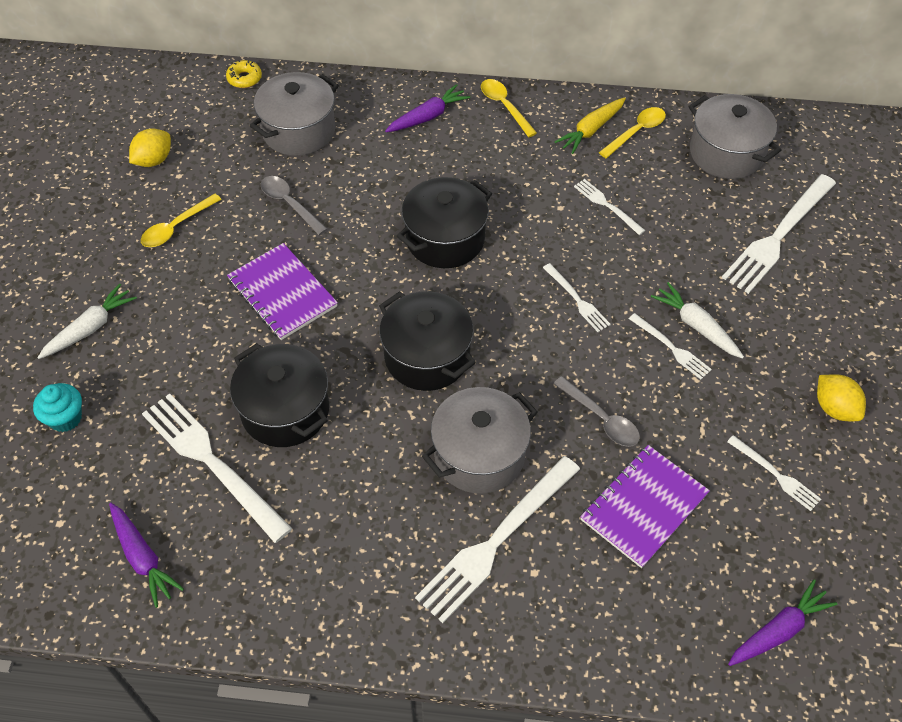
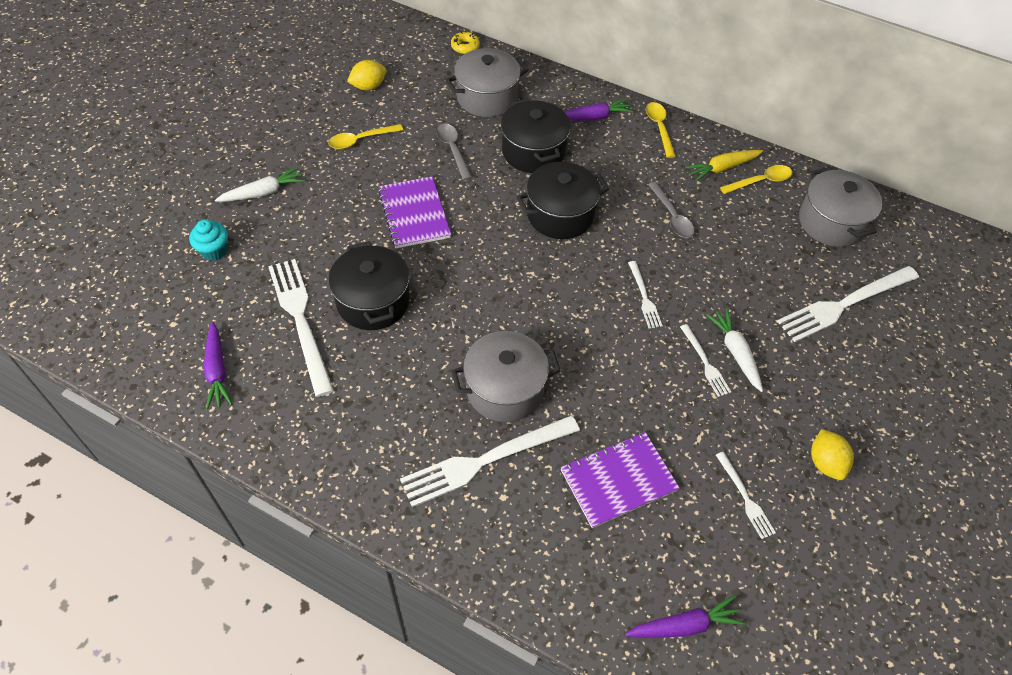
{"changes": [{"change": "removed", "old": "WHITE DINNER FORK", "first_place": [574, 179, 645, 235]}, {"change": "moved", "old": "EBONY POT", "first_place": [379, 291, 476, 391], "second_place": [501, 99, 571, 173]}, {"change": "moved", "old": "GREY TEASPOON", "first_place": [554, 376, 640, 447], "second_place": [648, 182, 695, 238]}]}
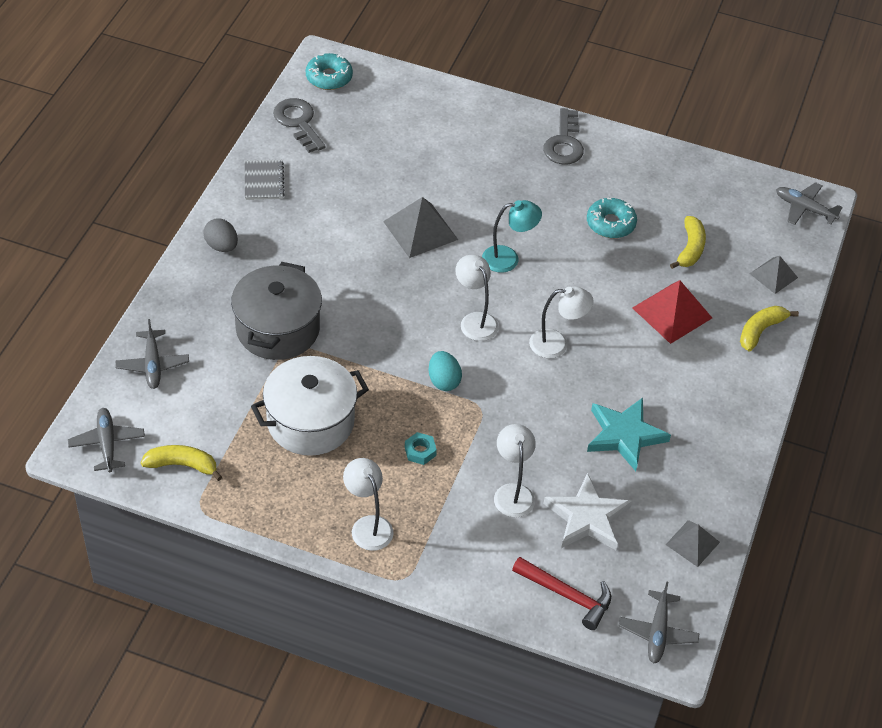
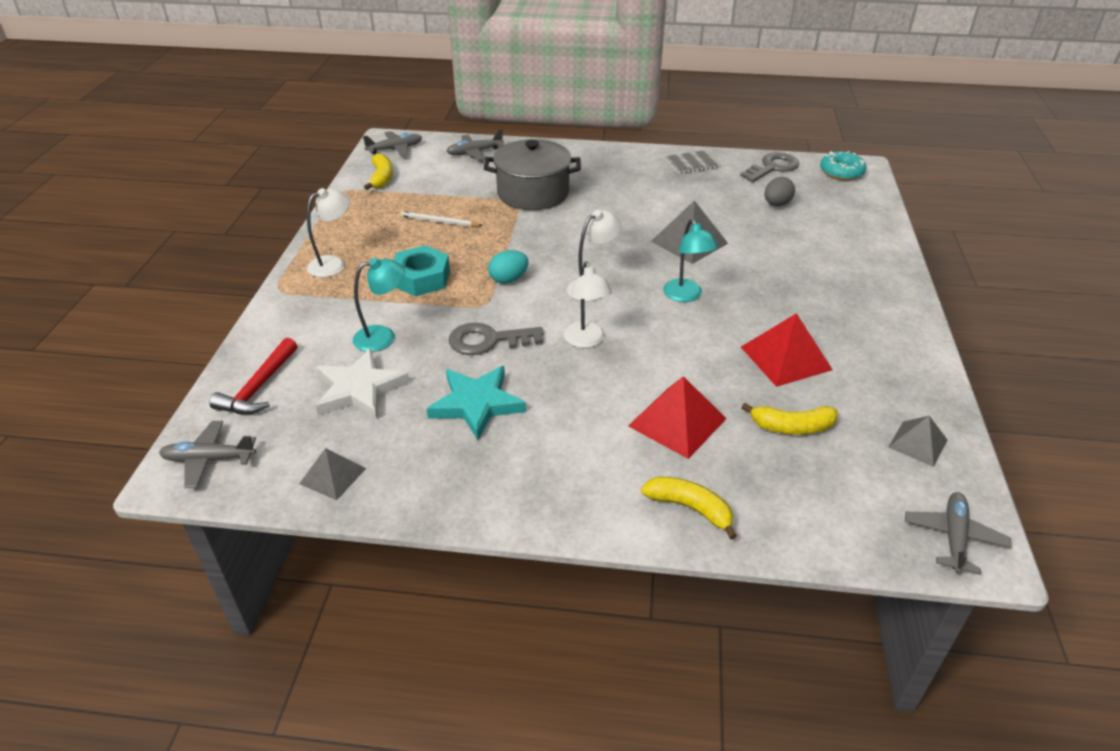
{"changes": [{"change": "moved", "old": "GREY KEY", "first_place": [543, 108, 584, 165], "second_place": [449, 323, 544, 355]}, {"change": "replaced", "old": "TEAL GLAZED DONUT", "new": "CRIMSON PYRAMID SHAPE", "first_place": [587, 198, 637, 238], "second_place": [741, 313, 833, 387]}, {"change": "moved", "old": "GREY EGG SHAPE", "first_place": [203, 218, 238, 252], "second_place": [764, 177, 795, 206]}, {"change": "moved", "old": "GREY PYRAMID SHAPE", "first_place": [750, 256, 798, 294], "second_place": [888, 416, 947, 467]}, {"change": "replaced", "old": "WHITE POT", "new": "WHITE PENCIL", "first_place": [251, 356, 369, 456], "second_place": [400, 211, 483, 227]}, {"change": "recoloured", "old": "WHITE READING LAMP", "new": "TEAL READING LAMP", "first_place": [494, 424, 536, 517], "second_place": [353, 258, 405, 352]}, {"change": "resized", "old": "TEAL HEX NUT", "first_place": [405, 432, 437, 465], "second_place": [393, 245, 450, 296], "factor": 1.95}]}
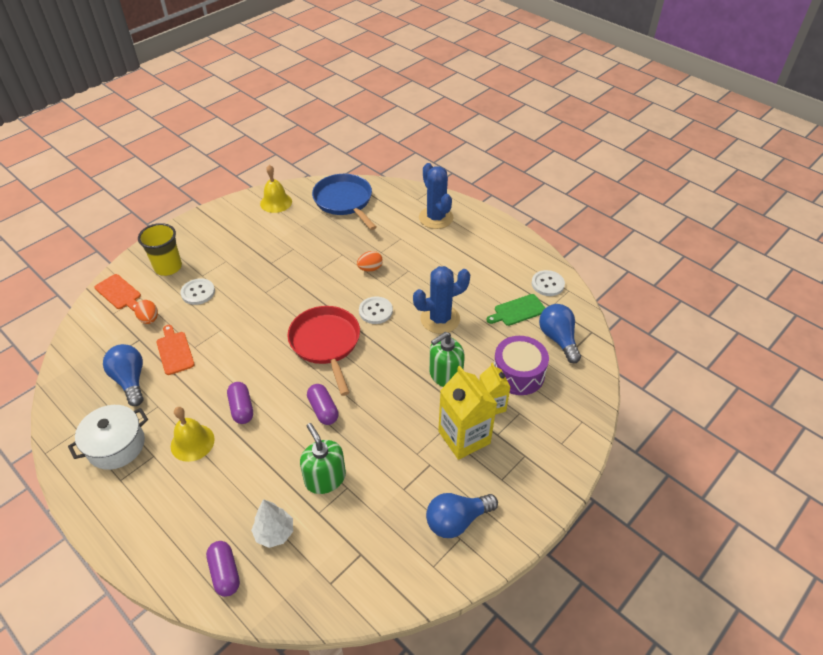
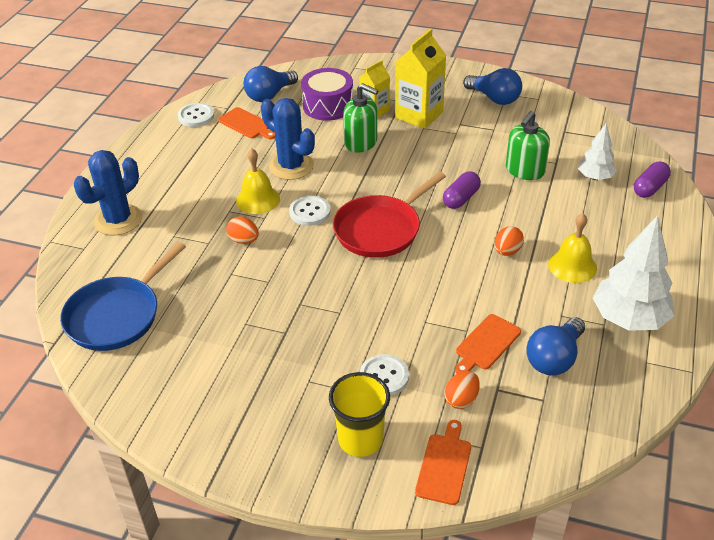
{"changes": [{"change": "moved", "old": "YELLOW BELL", "first_place": [260, 165, 292, 213], "second_place": [236, 148, 280, 214]}, {"change": "recoloured", "old": "EMERALD CUTTING BOARD", "new": "BRIGHT ORANGE CUTTING BOARD", "first_place": [486, 294, 545, 326], "second_place": [218, 107, 275, 139]}, {"change": "replaced", "old": "PURPLE PILL SHAPE", "new": "BRIGHT ORANGE EGG SHAPE", "first_place": [227, 382, 253, 424], "second_place": [494, 226, 524, 256]}, {"change": "replaced", "old": "WHITE POT", "new": "WHITE FIR TREE", "first_place": [68, 405, 148, 470], "second_place": [593, 215, 675, 331]}]}
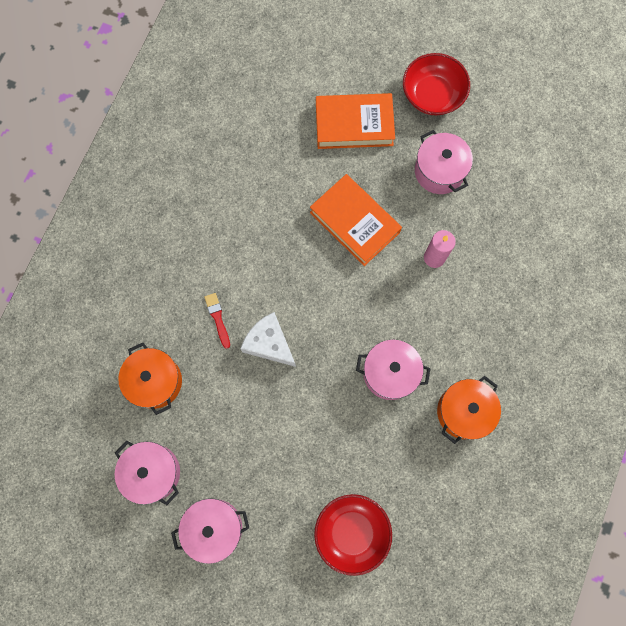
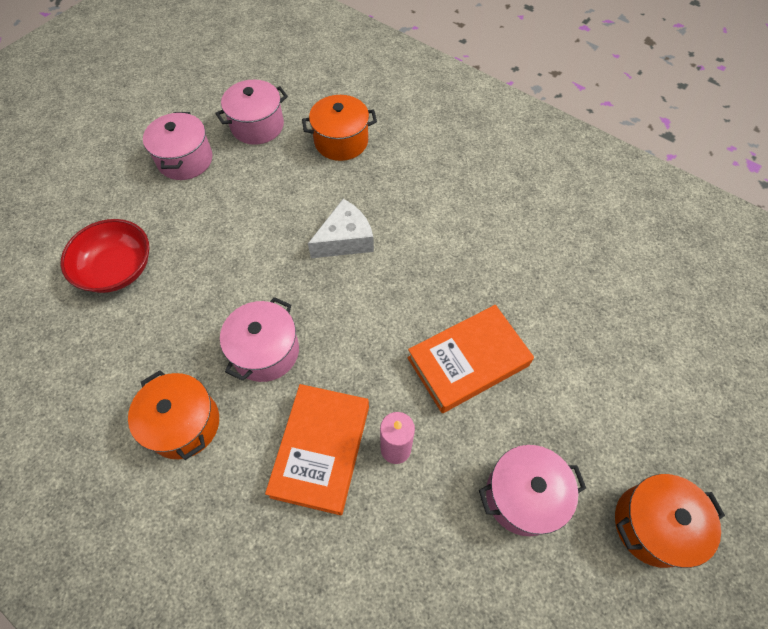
{"changes": [{"change": "replaced", "old": "CRIMSON SERVING BOWL", "new": "BRIGHT ORANGE POT", "first_place": [403, 53, 470, 115], "second_place": [615, 474, 725, 568]}, {"change": "moved", "old": "BRIGHT ORANGE HARDBACK", "first_place": [316, 93, 395, 149], "second_place": [265, 384, 369, 515]}, {"change": "removed", "old": "CRIMSON PAINT BRUSH", "first_place": [204, 293, 230, 349]}]}
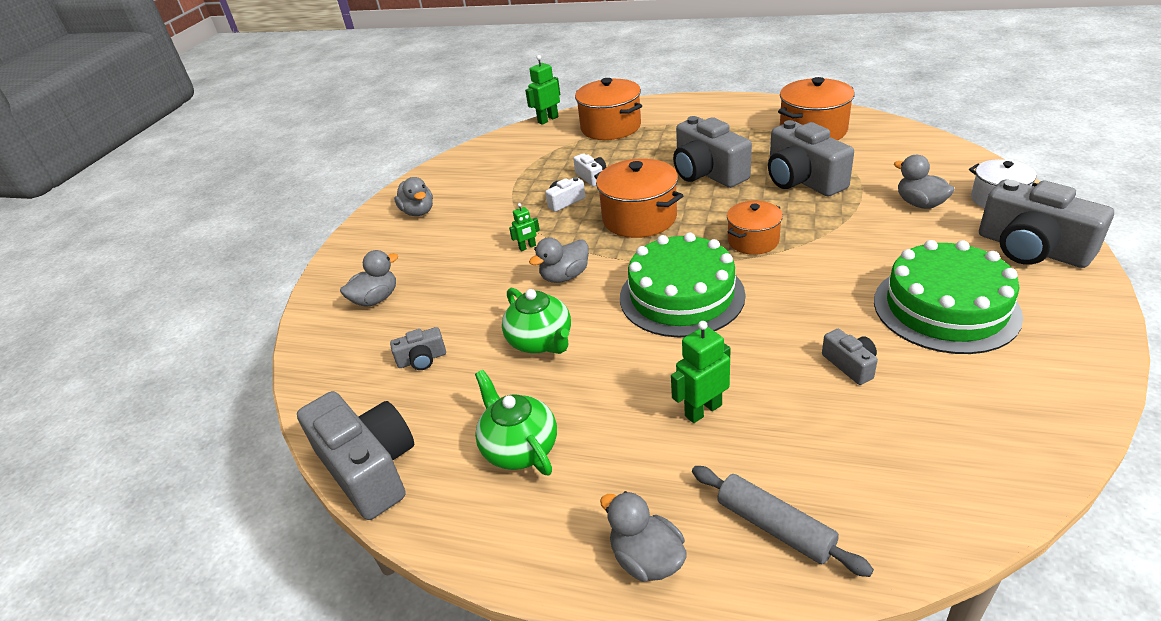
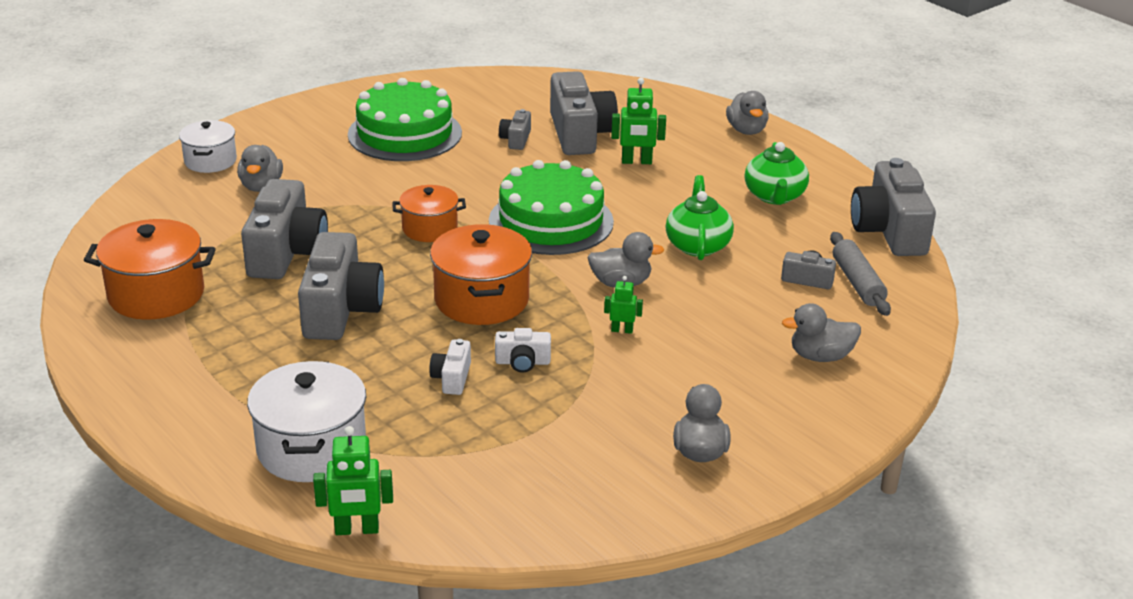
{"changes": [{"change": "recoloured", "old": "BRIGHT ORANGE POT", "new": "WHITE POT", "first_place": [575, 78, 642, 140], "second_place": [247, 361, 366, 482]}, {"change": "moved", "old": "GREY COMPACT CAMERA", "first_place": [979, 180, 1114, 268], "second_place": [550, 71, 618, 155]}, {"change": "moved", "old": "GREY PASTRY ROLLER", "first_place": [692, 466, 874, 577], "second_place": [830, 232, 891, 316]}]}
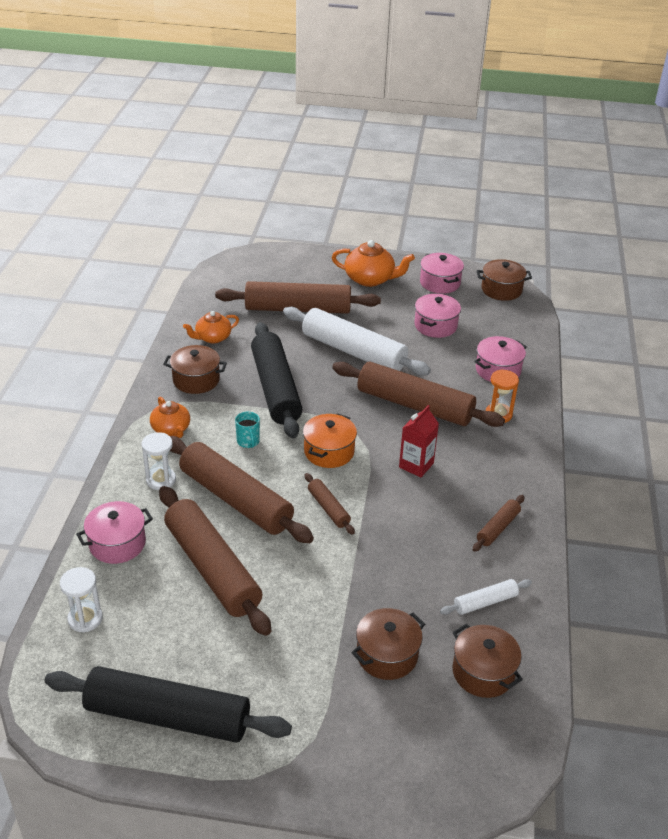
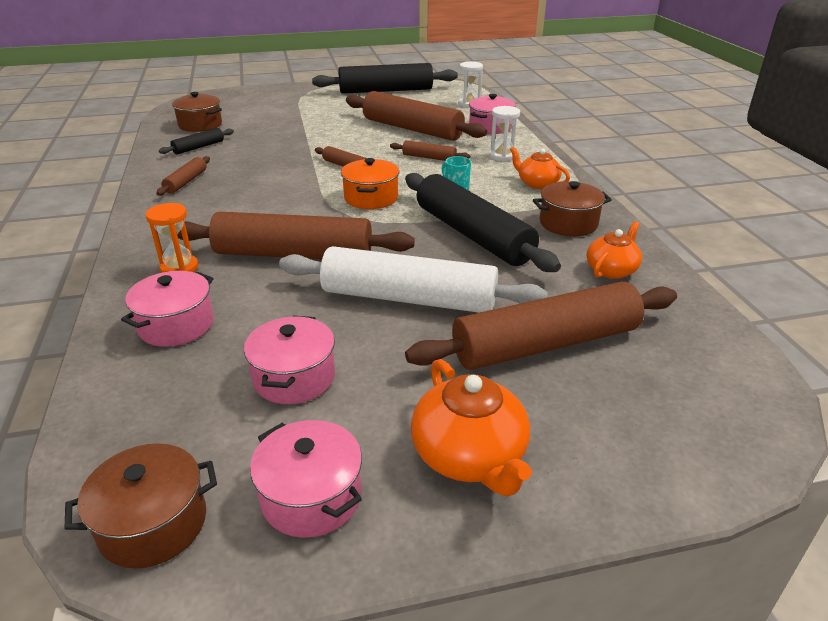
{"changes": [{"change": "turned", "old": "BRIGHT ORANGE CHINA TEAPOT", "first_place": [332, 240, 415, 287], "second_place": [411, 359, 532, 497], "degrees": -105}, {"change": "removed", "old": "CRIMSON MILK CARTON", "first_place": [399, 405, 439, 477]}, {"change": "resized", "old": "DARK BROWN PASTRY ROLLER", "first_place": [170, 436, 314, 543], "second_place": [390, 140, 470, 161], "factor": 0.46}, {"change": "recoloured", "old": "WHITE PASTRY ROLLER", "new": "EBONY PASTRY ROLLER", "first_place": [440, 579, 532, 615], "second_place": [159, 128, 234, 155]}, {"change": "removed", "old": "DARK BROWN POT", "first_place": [351, 608, 425, 680]}]}
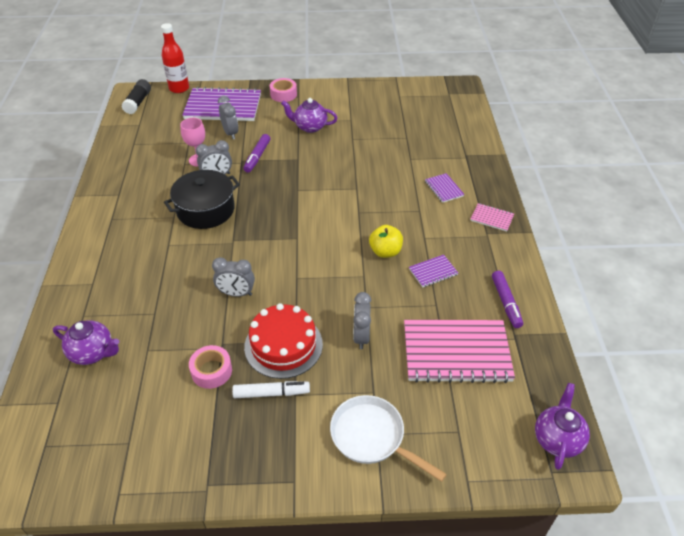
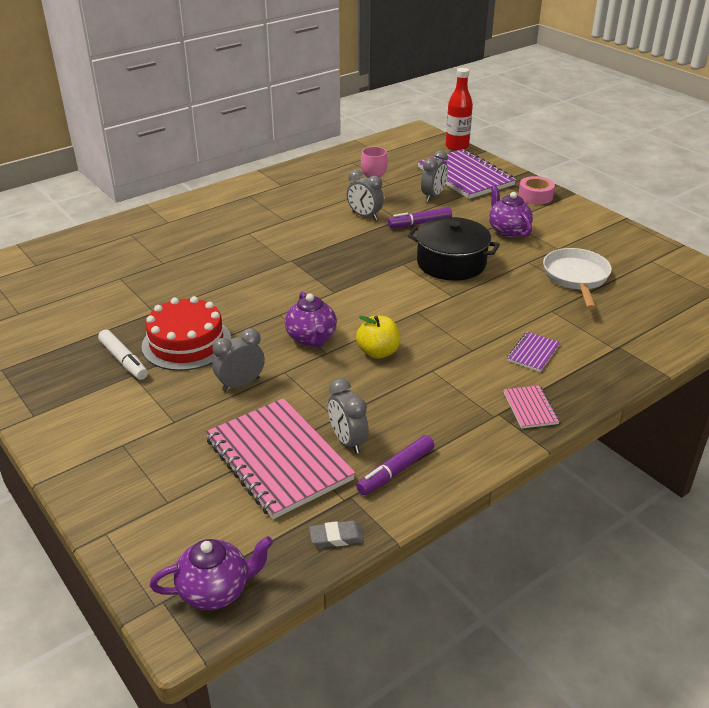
{"changes": [{"change": "removed", "old": "EBONY GLUE STICK", "first_place": [121, 79, 151, 114]}, {"change": "moved", "old": "EBONY POT", "first_place": [164, 170, 240, 229], "second_place": [408, 217, 500, 281]}, {"change": "removed", "old": "PURPLE NOTEPAD", "first_place": [409, 255, 458, 288]}, {"change": "moved", "old": "GREY ALARM CLOCK", "first_place": [212, 257, 255, 297], "second_place": [328, 378, 369, 454]}, {"change": "moved", "old": "PURPLE CHINA TEAPOT", "first_place": [53, 320, 119, 365], "second_place": [285, 292, 337, 347]}, {"change": "removed", "old": "PINK STICKY TAPE", "first_place": [189, 345, 232, 389]}, {"change": "moved", "old": "WHITE SKILLET", "first_place": [330, 395, 447, 482], "second_place": [543, 248, 612, 310]}, {"change": "added", "new": "GREY GUM ERASER", "second_place": [309, 521, 364, 548]}]}
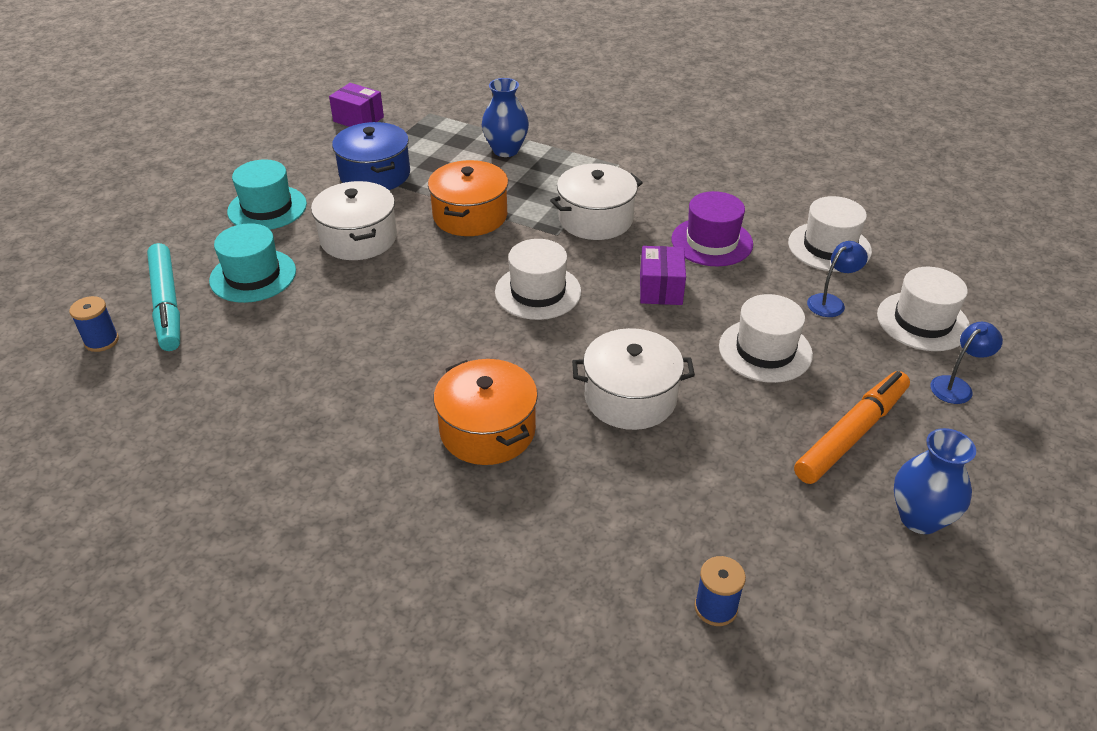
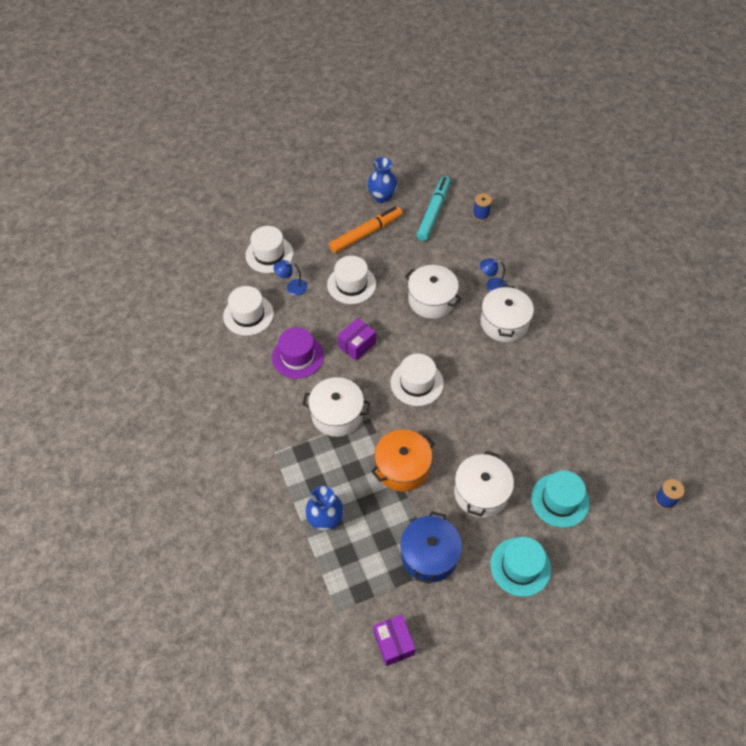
{"changes": [{"change": "moved", "old": "TEAL MARKER", "first_place": [147, 243, 180, 351], "second_place": [417, 176, 451, 241]}, {"change": "moved", "old": "COBALT READING LAMP", "first_place": [930, 322, 1003, 404], "second_place": [480, 258, 507, 291]}, {"change": "recoloured", "old": "BRIGHT ORANGE POT", "new": "WHITE POT", "first_place": [433, 359, 538, 465], "second_place": [480, 285, 534, 342]}, {"change": "turned", "old": "BRIGHT ORANGE MARKER", "first_place": [794, 371, 910, 484], "second_place": [329, 206, 403, 253], "degrees": 150}]}
